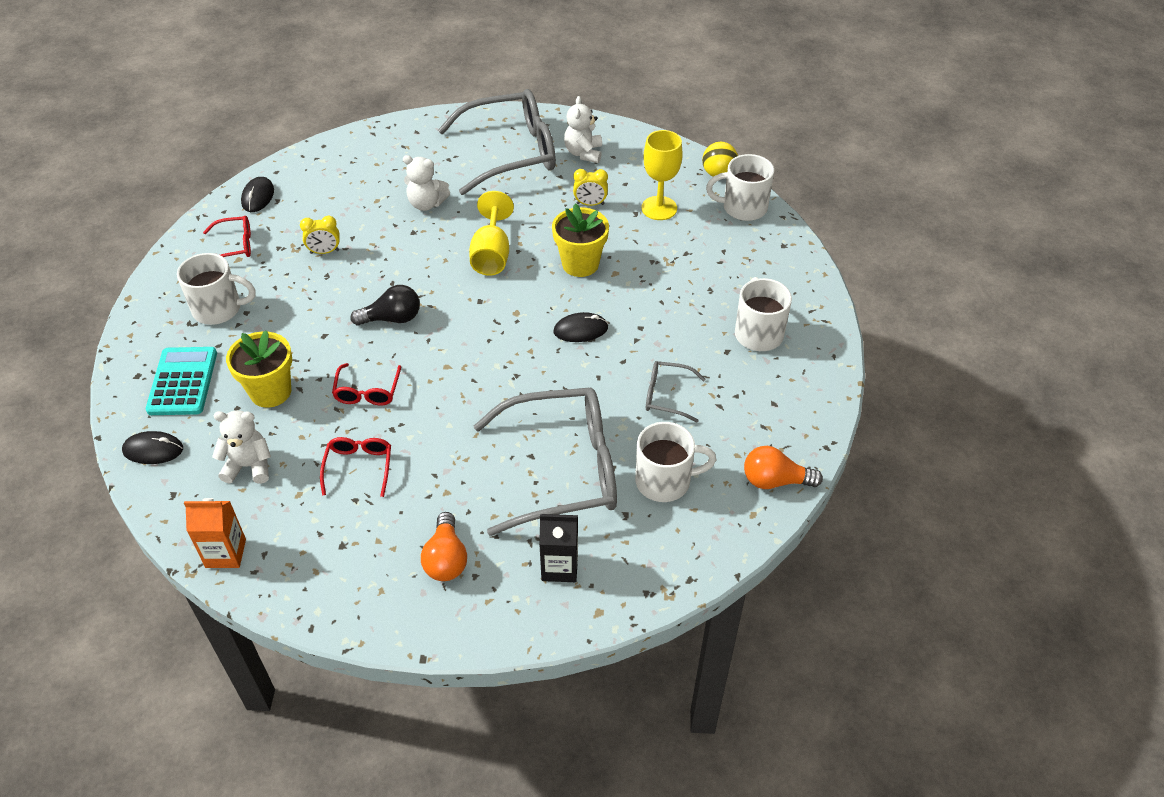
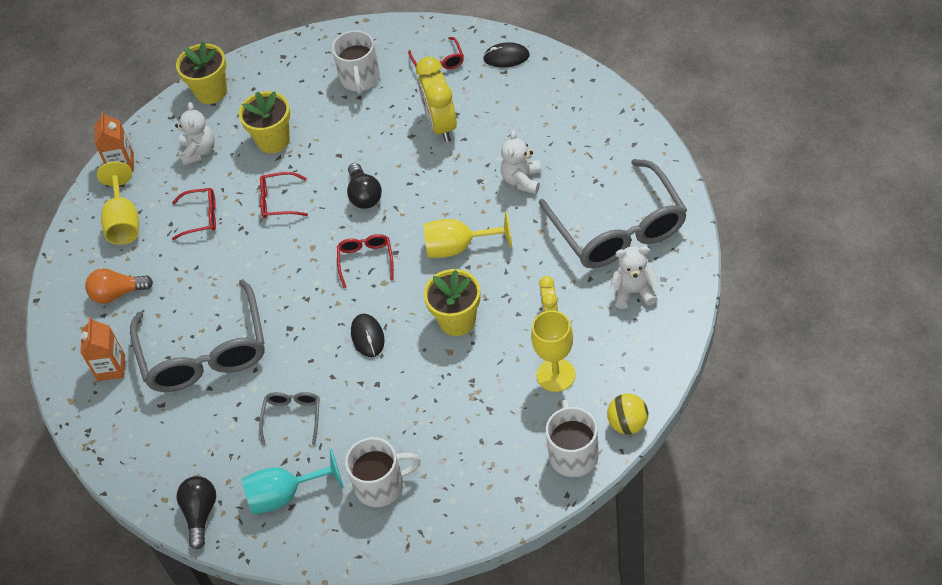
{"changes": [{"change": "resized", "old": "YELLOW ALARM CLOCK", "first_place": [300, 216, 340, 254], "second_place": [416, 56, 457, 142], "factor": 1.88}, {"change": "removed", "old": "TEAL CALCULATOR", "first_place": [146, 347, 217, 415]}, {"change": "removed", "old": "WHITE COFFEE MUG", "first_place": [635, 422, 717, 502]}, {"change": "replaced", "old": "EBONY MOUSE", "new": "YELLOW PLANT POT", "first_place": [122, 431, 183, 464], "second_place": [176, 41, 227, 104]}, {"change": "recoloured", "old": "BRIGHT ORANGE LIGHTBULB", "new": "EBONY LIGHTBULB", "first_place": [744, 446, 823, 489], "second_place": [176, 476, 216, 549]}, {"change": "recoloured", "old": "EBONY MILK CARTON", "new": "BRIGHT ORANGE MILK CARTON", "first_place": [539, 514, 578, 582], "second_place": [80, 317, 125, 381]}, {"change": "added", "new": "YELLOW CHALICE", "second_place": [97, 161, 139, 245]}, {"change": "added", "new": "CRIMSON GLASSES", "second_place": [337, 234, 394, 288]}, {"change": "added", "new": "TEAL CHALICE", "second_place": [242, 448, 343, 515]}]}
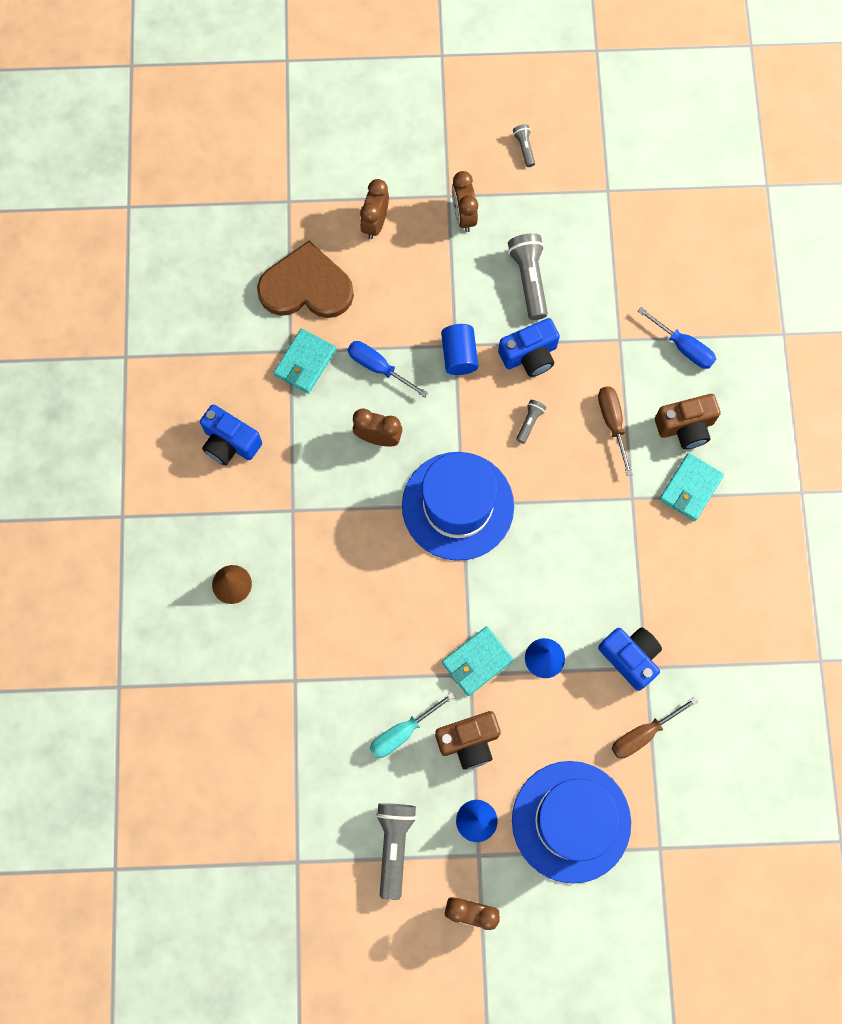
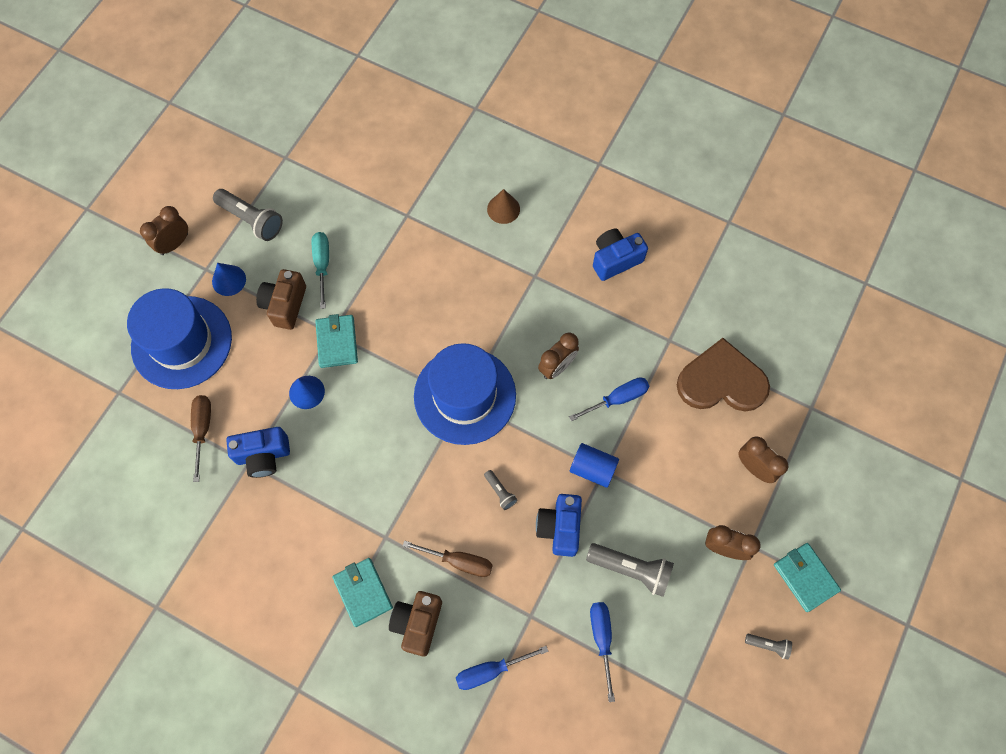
{"changes": [{"change": "turned", "old": "DARK BROWN HEART SHAPE", "first_place": [257, 241, 354, 318], "second_place": [677, 338, 770, 411], "degrees": -120}, {"change": "moved", "old": "TEAL WALLET", "first_place": [273, 328, 336, 394], "second_place": [774, 543, 841, 612]}, {"change": "added", "new": "COBALT FLAT SCREWDRIVER", "second_place": [590, 602, 615, 702]}]}
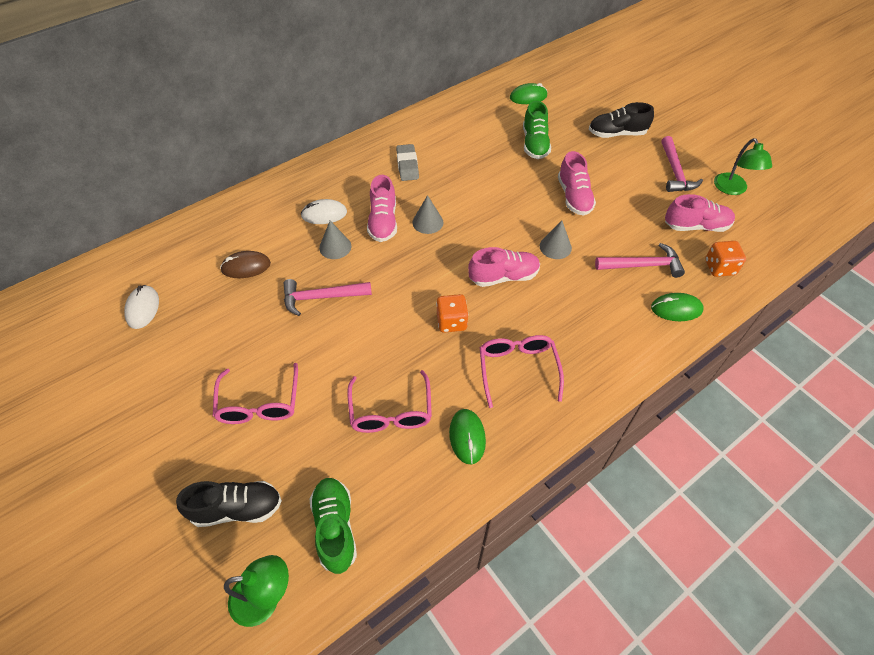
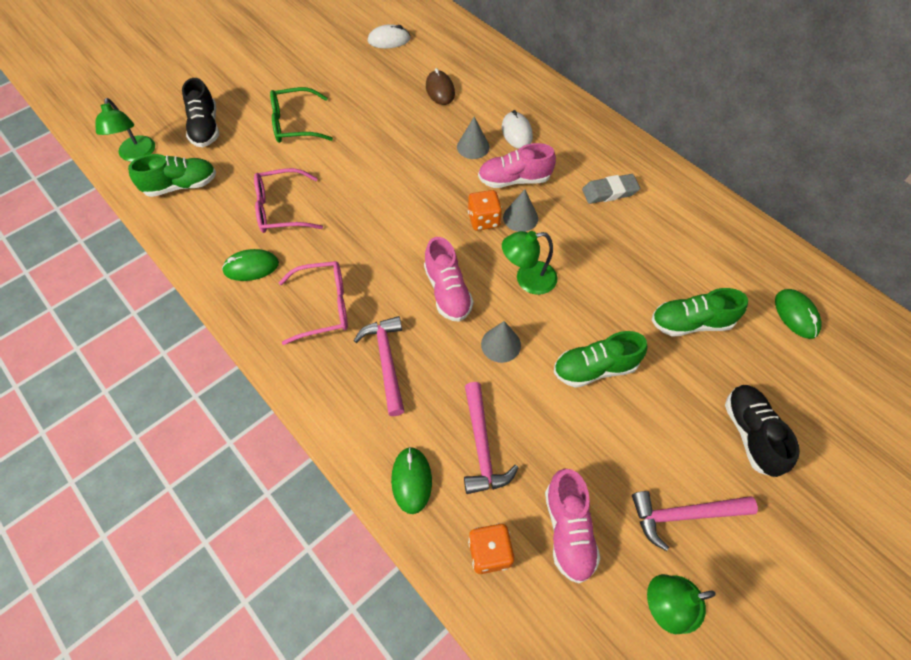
{"changes": [{"change": "recoloured", "old": "PINK SHOE", "new": "EMERALD SHOE", "first_place": [558, 151, 596, 216], "second_place": [554, 331, 647, 388]}, {"change": "moved", "old": "PINK CARPENTER'S HAMMER", "first_place": [284, 279, 372, 316], "second_place": [354, 316, 404, 416]}, {"change": "moved", "old": "BRIGHT ORANGE DIE", "first_place": [436, 294, 469, 333], "second_place": [468, 190, 502, 231]}, {"change": "recoloured", "old": "PINK GLASSES", "new": "EMERALD GLASSES", "first_place": [213, 363, 298, 424], "second_place": [270, 87, 333, 143]}, {"change": "added", "new": "EMERALD READING LAMP", "second_place": [502, 231, 558, 295]}]}
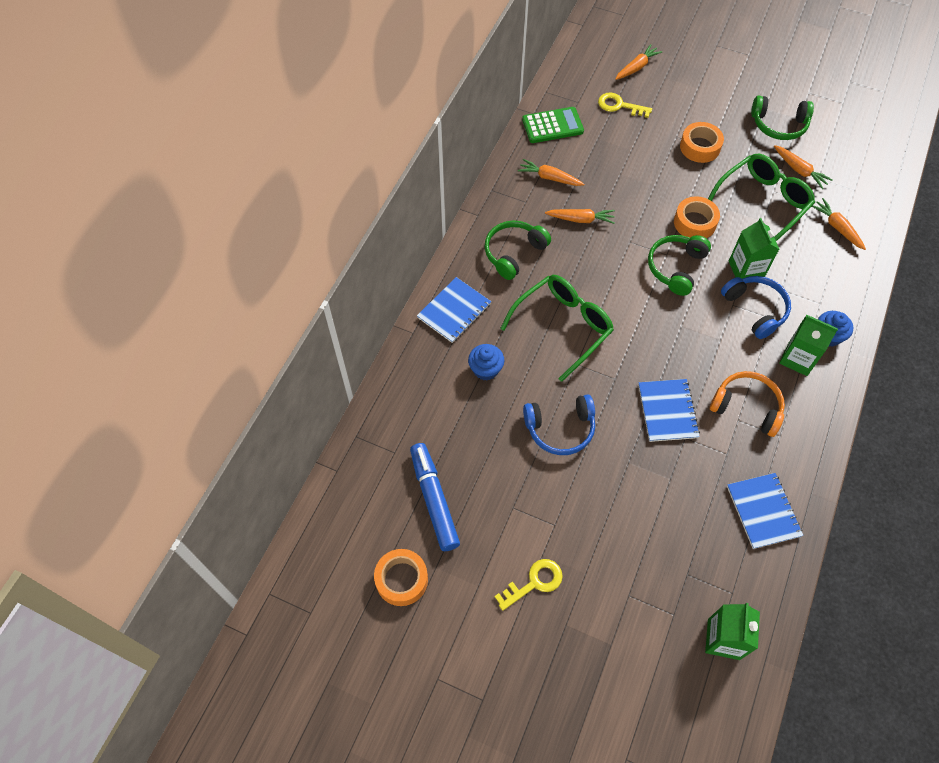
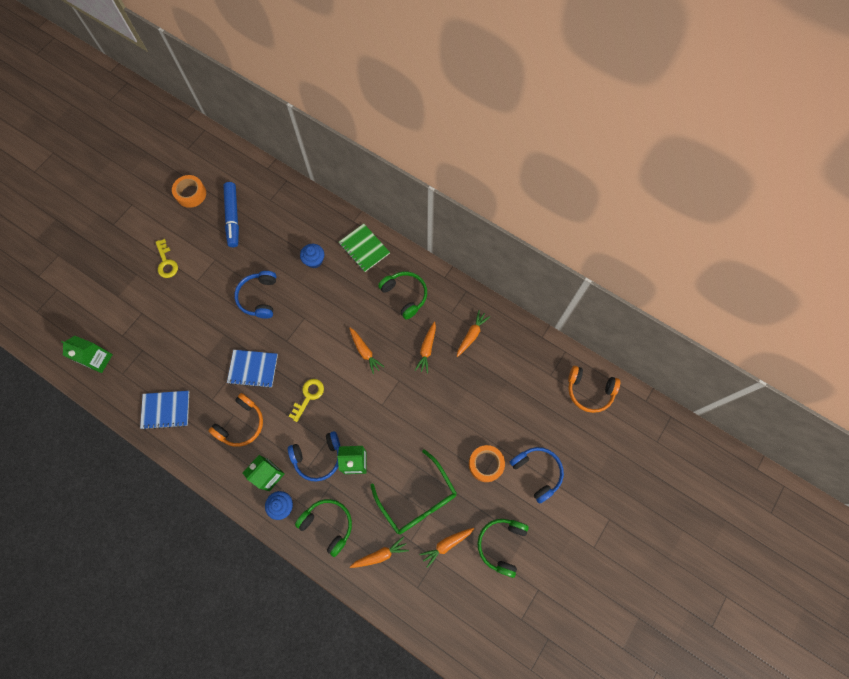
{"changes": [{"change": "moved", "old": "BRIGHT ORANGE ROOT VEGETABLE", "first_place": [615, 44, 663, 80], "second_place": [349, 328, 384, 374]}, {"change": "moved", "old": "YELLOW KEY", "first_place": [598, 93, 652, 118], "second_place": [289, 379, 324, 422]}, {"change": "removed", "old": "EMERALD CALCULATOR", "first_place": [522, 107, 584, 143]}, {"change": "removed", "old": "BRIGHT ORANGE STICKY TAPE", "first_place": [674, 196, 720, 238]}, {"change": "moved", "old": "EMERALD HEADPHONES", "first_place": [648, 235, 711, 296], "second_place": [295, 499, 352, 557]}, {"change": "removed", "old": "EMERALD GLASSES", "first_place": [500, 275, 614, 382]}, {"change": "recoloured", "old": "COBALT NOTEPAD", "new": "EMERALD NOTEPAD", "first_place": [417, 277, 491, 343], "second_place": [339, 224, 390, 272]}, {"change": "turned", "old": "COBALT MARKER", "first_place": [410, 443, 460, 551], "second_place": [223, 182, 239, 247], "degrees": 90}, {"change": "added", "new": "BRIGHT ORANGE HEADPHONES", "second_place": [568, 366, 620, 413]}, {"change": "added", "new": "COBALT HEADPHONES", "second_place": [510, 447, 564, 504]}]}
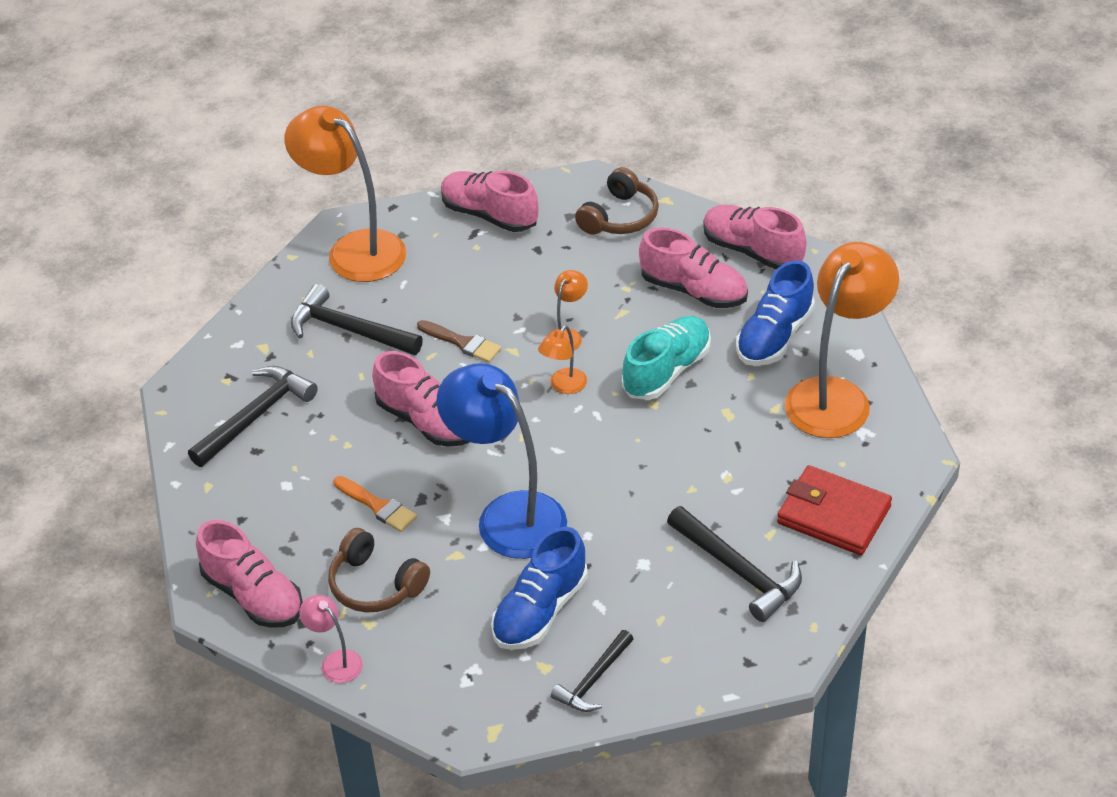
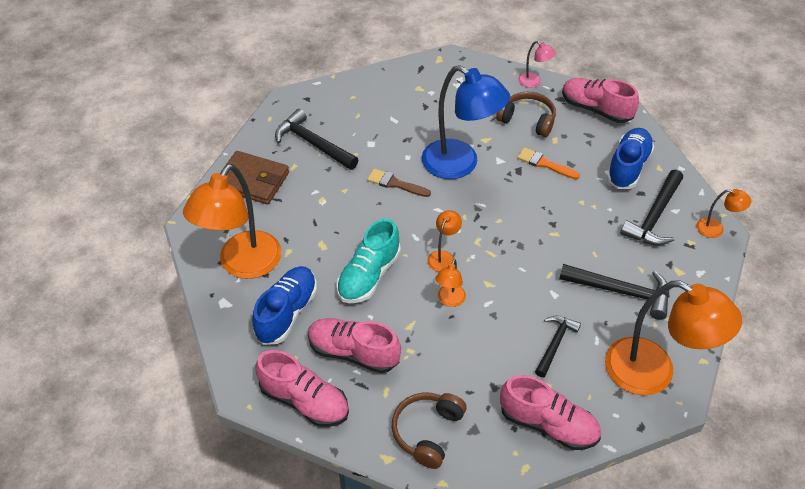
{"changes": [{"change": "moved", "old": "DARK BROWN PAINT BRUSH", "first_place": [417, 320, 501, 363], "second_place": [367, 169, 431, 197]}, {"change": "removed", "old": "PINK SHOE", "first_place": [372, 351, 469, 446]}, {"change": "recoloured", "old": "CRIMSON WALLET", "new": "DARK BROWN WALLET", "first_place": [777, 465, 892, 555], "second_place": [220, 151, 289, 204]}, {"change": "moved", "old": "COBALT SHOE", "first_place": [491, 527, 588, 650], "second_place": [606, 128, 654, 189]}, {"change": "moved", "old": "EBONY CARPENTER'S HAMMER", "first_place": [551, 630, 633, 712], "second_place": [535, 316, 581, 377]}, {"change": "added", "new": "BRIGHT ORANGE READING LAMP", "second_place": [697, 189, 751, 238]}]}
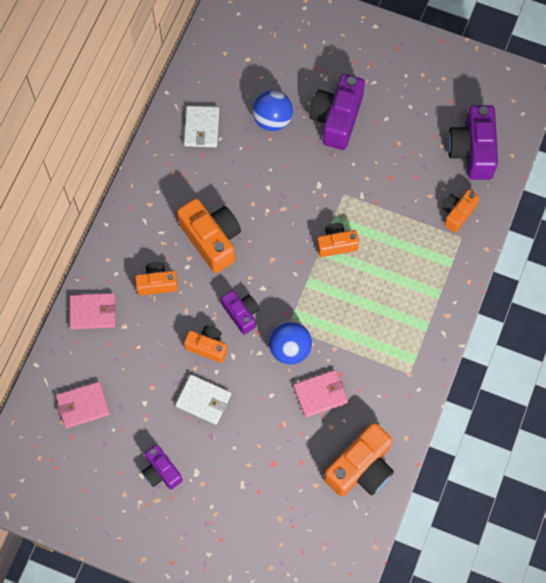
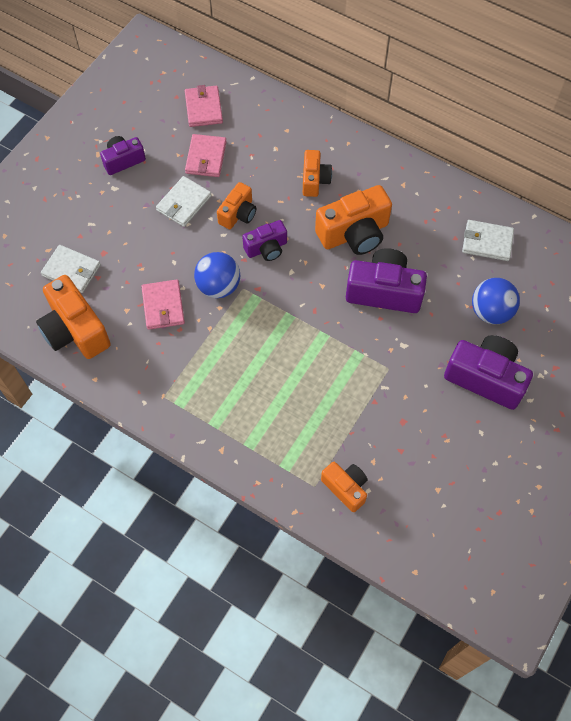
{"changes": [{"change": "moved", "old": "PURPLE COMPACT CAMERA", "first_place": [447, 105, 498, 180], "second_place": [346, 248, 427, 313]}, {"change": "removed", "old": "BRIGHT ORANGE COMPACT CAMERA", "first_place": [317, 223, 359, 257]}, {"change": "moved", "old": "PINK WALLET", "first_place": [69, 293, 116, 329], "second_place": [185, 134, 227, 177]}, {"change": "added", "new": "WHITE WALLET", "second_place": [41, 245, 101, 293]}]}
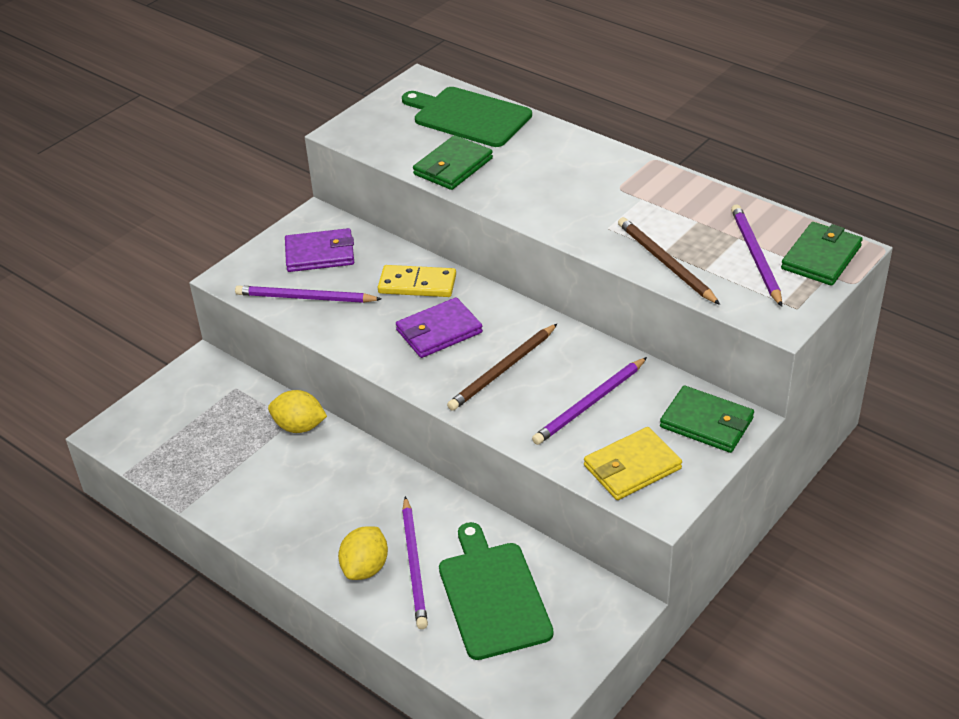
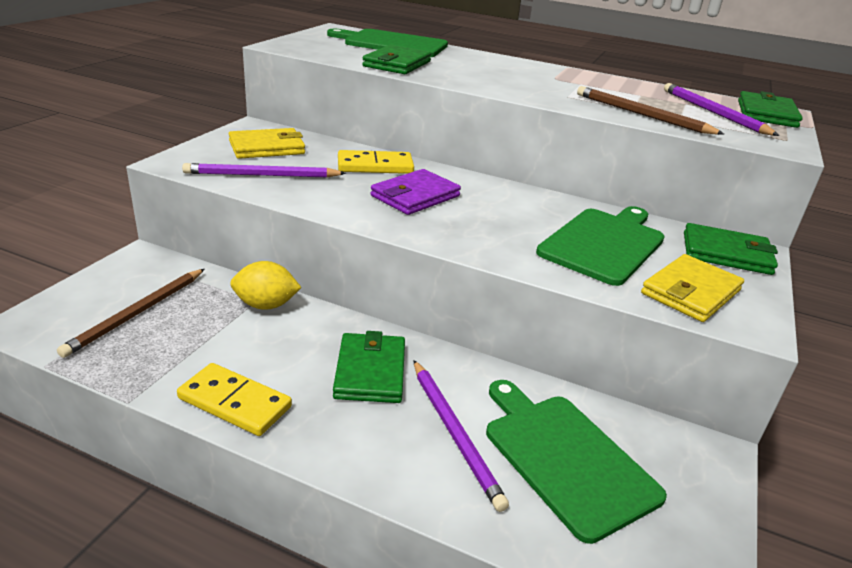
{"changes": [{"change": "recoloured", "old": "PURPLE WALLET", "new": "YELLOW WALLET", "first_place": [285, 228, 354, 272], "second_place": [229, 128, 305, 159]}, {"change": "moved", "old": "DARK BROWN PENCIL", "first_place": [447, 324, 557, 411], "second_place": [57, 269, 204, 358]}, {"change": "replaced", "old": "PURPLE PENCIL", "new": "EMERALD CUTTING BOARD", "first_place": [532, 357, 647, 445], "second_place": [536, 206, 665, 286]}, {"change": "removed", "old": "YELLOW TOY LEMON", "first_place": [338, 526, 388, 580]}, {"change": "added", "new": "EMERALD WALLET", "second_place": [333, 331, 405, 403]}, {"change": "added", "new": "YELLOW DOMINO", "second_place": [177, 363, 292, 436]}]}
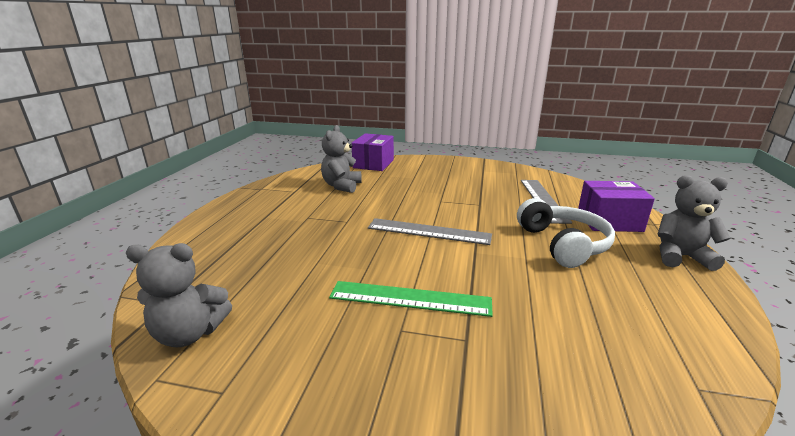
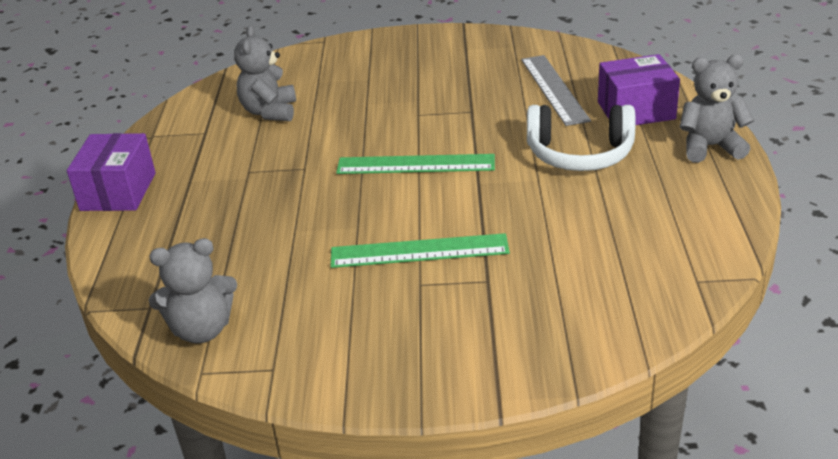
{"changes": [{"change": "moved", "old": "PURPLE BOX", "first_place": [351, 133, 394, 171], "second_place": [67, 133, 156, 211]}, {"change": "turned", "old": "WHITE HEADPHONES", "first_place": [517, 198, 615, 268], "second_place": [527, 105, 636, 171], "degrees": 120}, {"change": "recoloured", "old": "GREY RULER", "new": "EMERALD RULER", "first_place": [368, 218, 492, 245], "second_place": [336, 154, 495, 174]}]}
